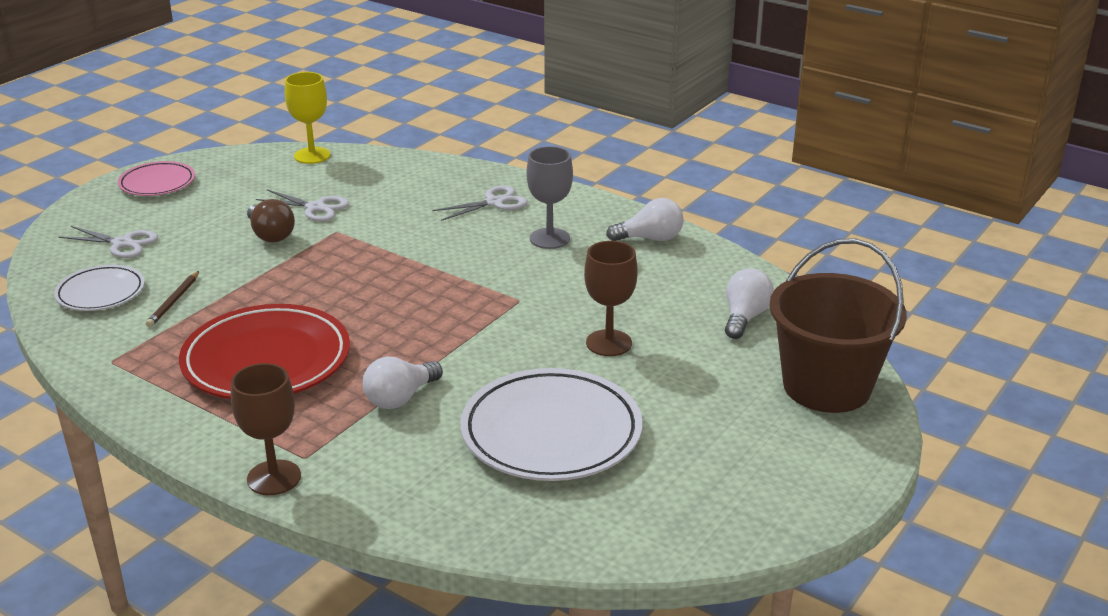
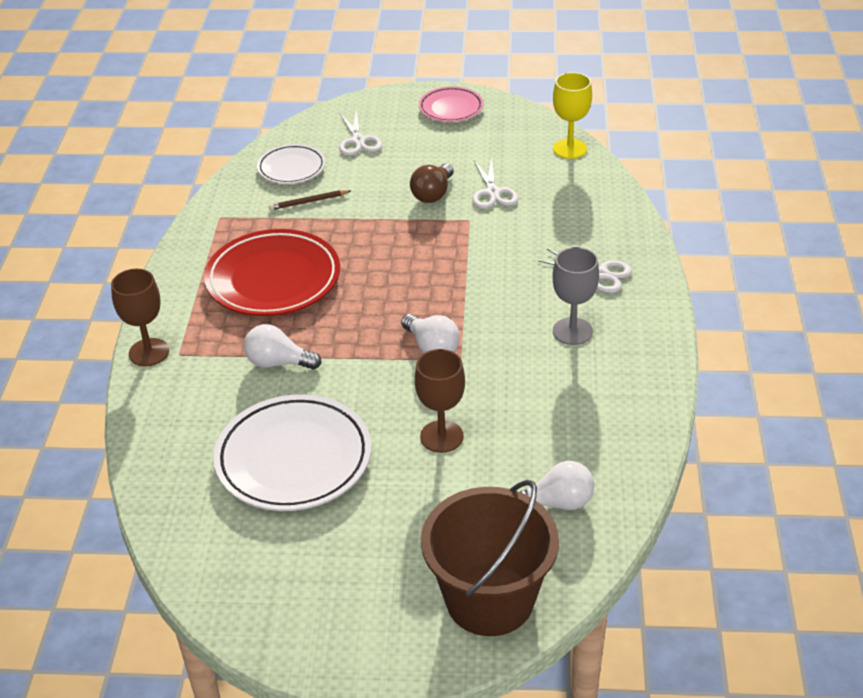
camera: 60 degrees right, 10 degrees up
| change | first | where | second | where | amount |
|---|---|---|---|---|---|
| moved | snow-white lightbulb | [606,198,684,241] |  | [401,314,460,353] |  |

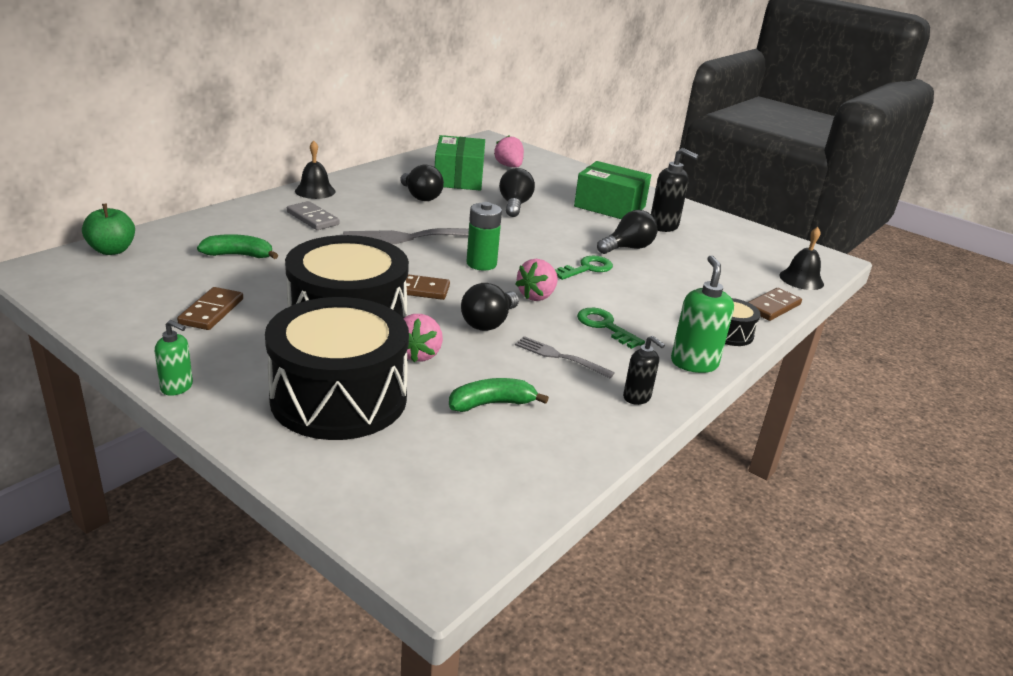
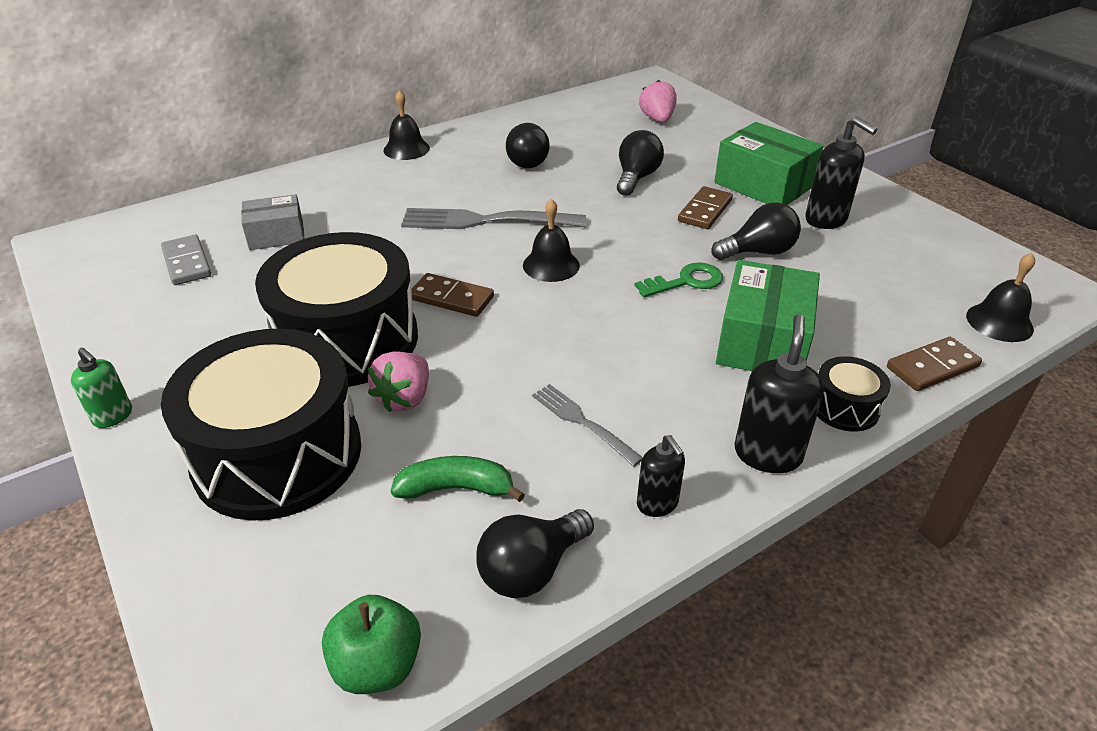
camera: 20 degrees right, 10 degrees up
| change | first | where | second | where | amount |
|---|---|---|---|---|---|
| removed | rose-pink strawberry | [515,259,558,301] |  |  |  |
| removed | emerald key | [577,308,645,349] |  |  |  |
| moved | emerald apple fruit | [82,203,135,255] |  | [322,595,421,694] |  |
| moved | russet domino piece | [177,287,243,330] |  | [678,186,733,229] |  |
| moved | grey domino piece | [287,201,339,230] |  | [161,235,211,285] |  |
| moved | emerald parcel | [435,135,485,190] |  | [716,260,820,371] |  |
| moved | jet-black lightbulb | [461,283,519,331] |  | [476,509,594,598] |  |
| replaced | emerald toy banana | [197,234,278,259] | grey parcel | [241,194,304,250] |  |
| replaced | emerald AA battery | [466,202,502,271] | jet-black hand bell | [523,199,580,282] |  |
| recoloured | emerald soap pump | [671,255,734,373] | jet-black soap pump | [735,314,824,473] |  |

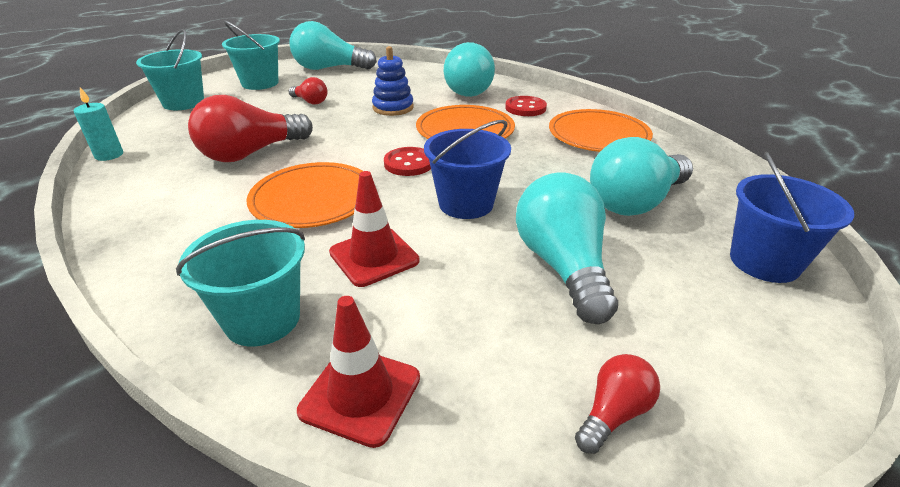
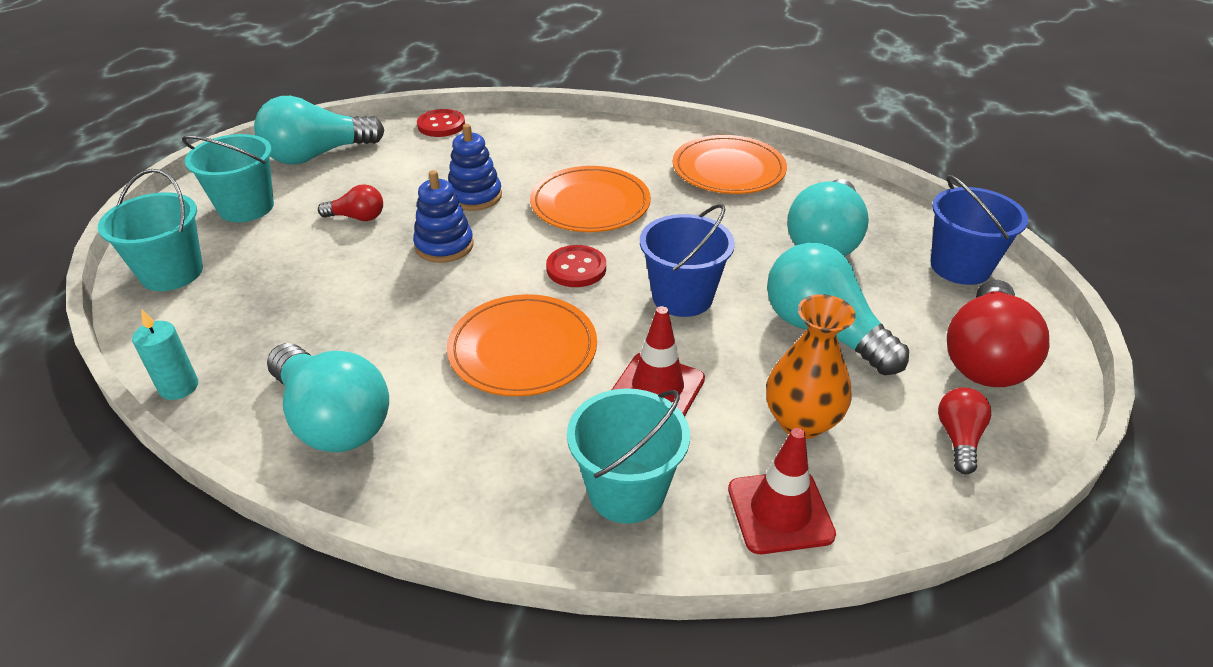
camera: 30 degrees left, 5 degrees up
| change | first | where | second | where | amount |
|---|---|---|---|---|---|
| added |  |  | blue ring stacker | [413,170,474,263] |  |
| added |  |  | orange vase | [766,294,856,439] |  |
| moved | scarlet lightbulb | [188,95,313,162] |  | [947,280,1049,387] |  |
| moved | teal lightbulb | [444,42,495,97] |  | [267,343,389,452] |  |
| moved | scarlet sewing button | [505,96,547,116] |  | [417,109,465,137] |  |

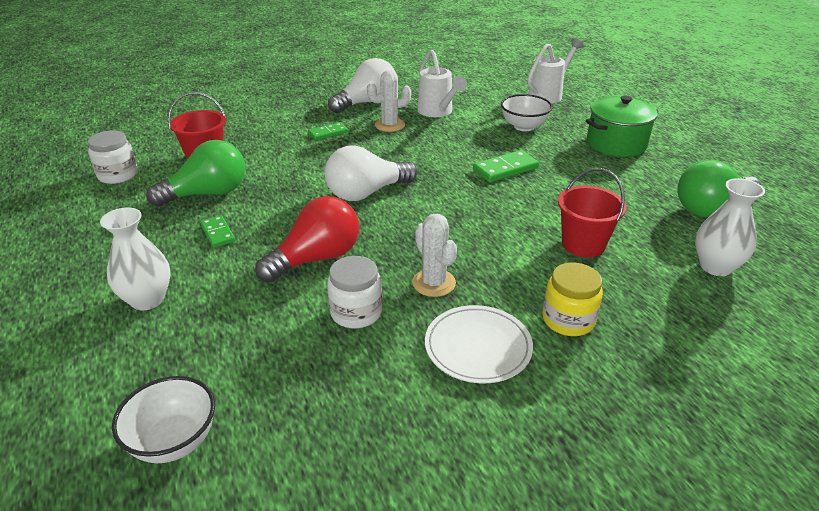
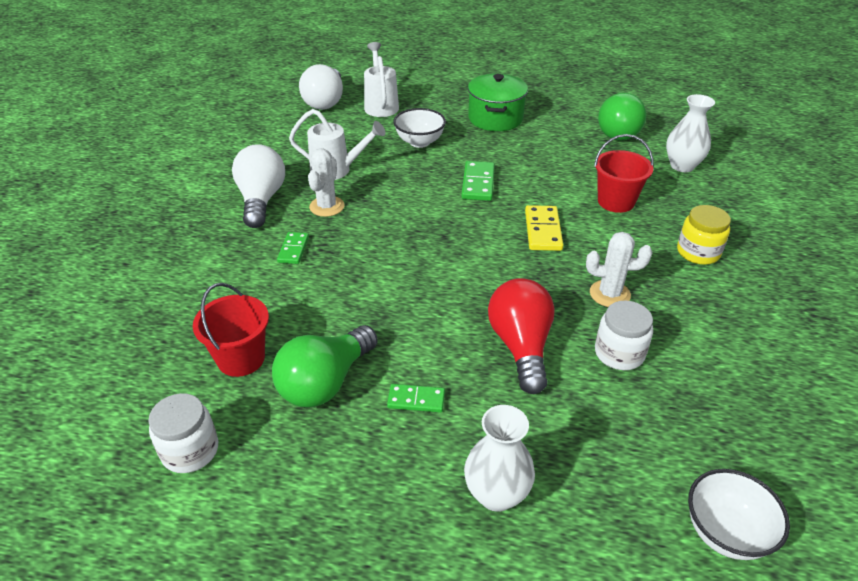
camera: 55 degrees left, 5 degrees up
| change | first | where | second | where | amount |
|---|---|---|---|---|---|
| removed | snow-white flat dish | [425,305,533,383] |  |  |  |
| added |  |  | golden domino piece | [525,205,563,251] |  |
| moved | snow-white lightbulb | [325,145,417,201] |  | [299,64,343,110] |  |
| turned | emerald lightbulb | [146,140,245,207] |  | [272,325,378,407] | 150 degrees counterclockwise |

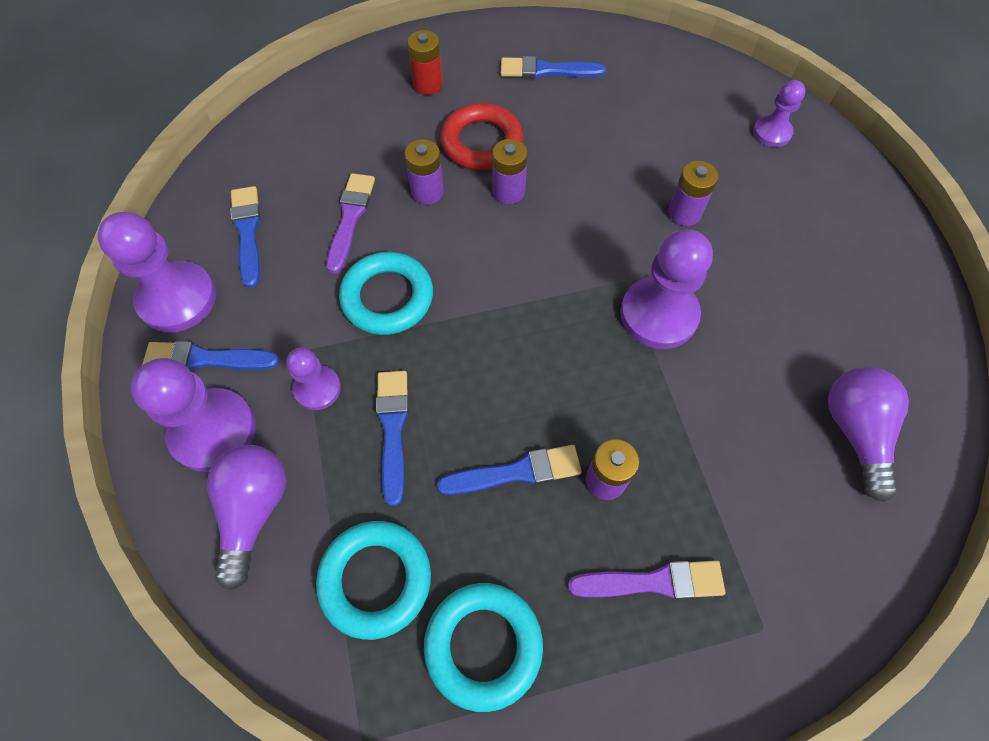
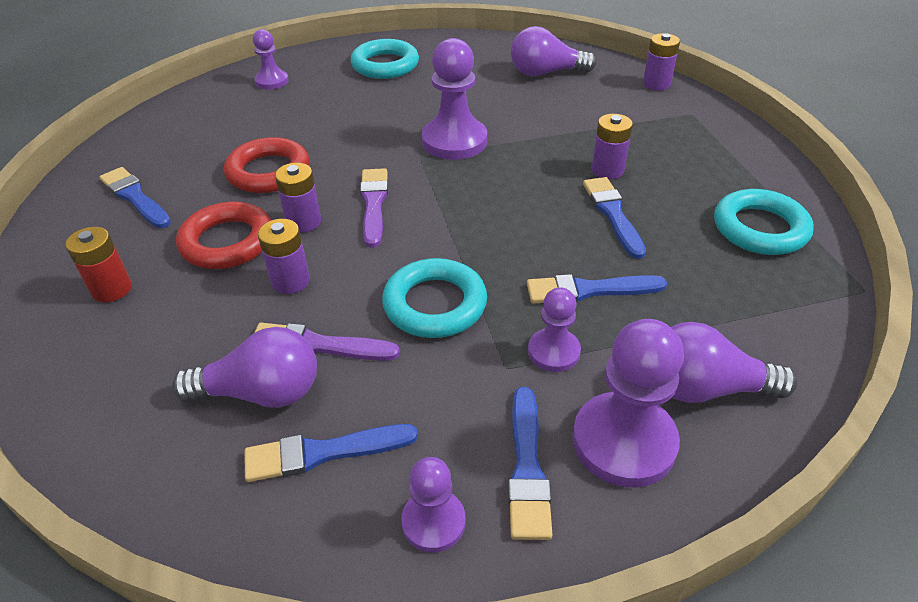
camera: 90 degrees left, 20 degrees down
| change | first | where | second | where | amount |
|---|---|---|---|---|---|
| added |  |  | purple lightbulb | [172,327,317,408] |  |
| added |  |  | scarlet ring | [224,137,309,193] |  |
| moved | teal ring | [316,521,431,640] |  | [350,39,419,79] |  |
| moved | purple brush | [568,560,725,599] |  | [360,168,388,248] |  |
| moved | purple AA battery | [668,160,718,226] |  | [643,33,680,91] |  |
| turned | blue brush | [501,56,606,78] |  | [100,167,171,228] | 135 degrees clockwise |
| resized | purple game pawn | [97,212,216,332] |  | [401,457,466,553] | x0.57 |

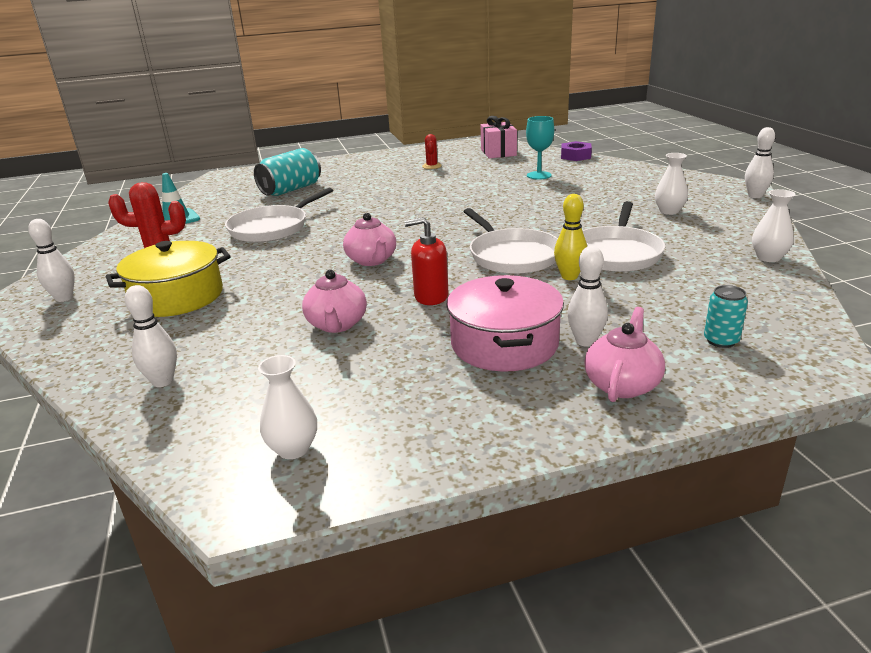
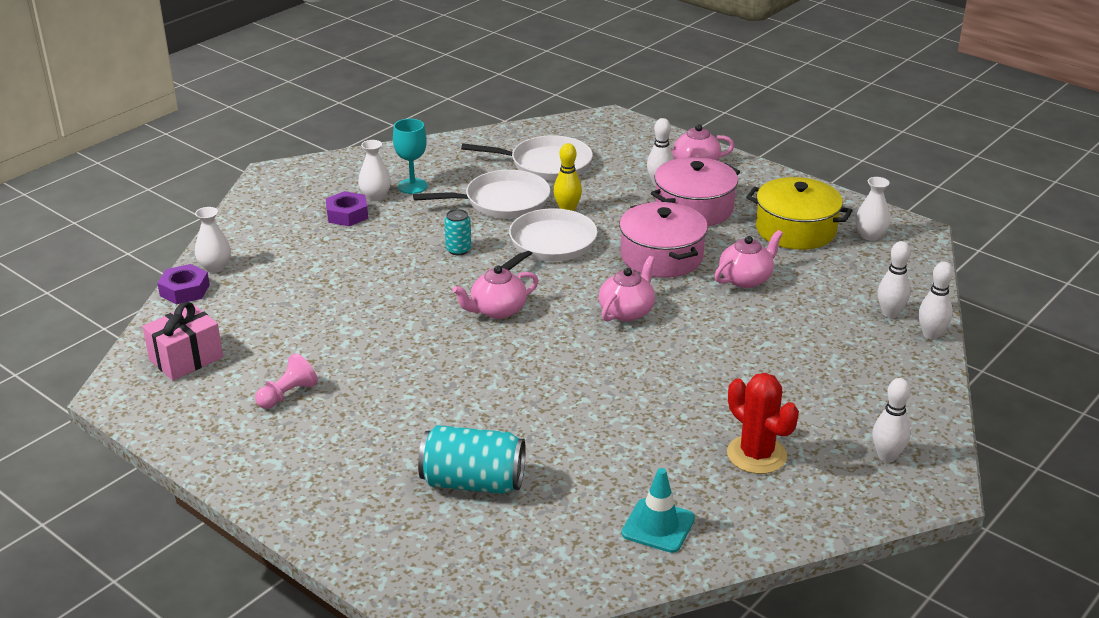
camera: 125 degrees left, 5 degrees up
| change | first | where | second | where | amount |
|---|---|---|---|---|---|
| added |  |  | purple hexagon nut | [326,191,368,226] |  |
| added |  |  | rose-pink tea pot | [452,265,539,319] |  |
| moved | golden cooking pot | [106,241,231,317] |  | [746,177,853,250] |  |
| moved | snow-white skillet | [225,188,333,242] |  | [461,135,593,181] |  |
| moved | teal chalice | [526,116,554,180] |  | [393,119,428,194] |  |
| moved | teal can | [704,285,748,348] |  | [444,209,471,255] |  |
| moved | snow-white tenpin | [745,127,775,198] |  | [919,262,953,340] |  |
| moved | snow-white vase | [752,189,796,262] |  | [195,207,231,273] |  |
| replaced | scarlet soap pump | [404,217,449,305] | rose-pink cooking pot | [619,202,708,278] |  |
| replaced | scarlet saguaro cactus | [422,134,442,169] | rose-pink game pawn | [255,353,318,409] |  |

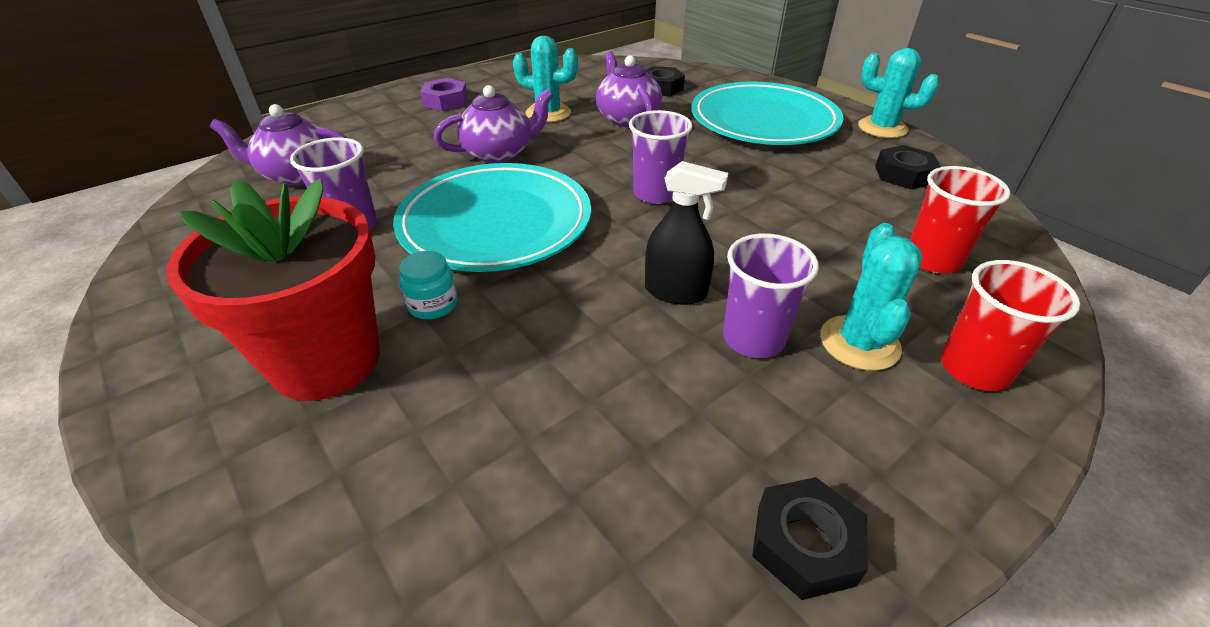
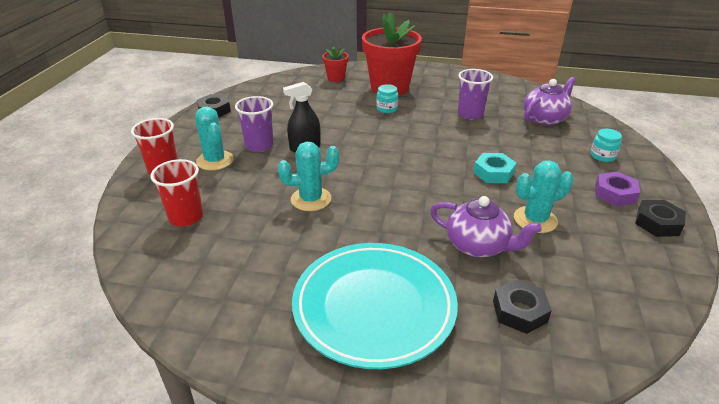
camera: 140 degrees right, 5 degrees down
| change | first | where | second | where | amount |
|---|---|---|---|---|---|
| removed | teal flat dish | [393,163,591,272] |  |  |  |
| removed | purple beaker | [629,110,693,204] |  |  |  |
| added |  |  | scarlet flower pot | [322,47,349,82] |  |
| added |  |  | teal preserve jar | [590,129,622,162] |  |
| moved | teal saguaro cactus | [858,48,939,138] |  | [278,142,339,211] |  |
| moved | jet-black hexagon nut | [875,145,941,189] |  | [635,200,686,237] |  |
| replaced | purple tea pot | [434,85,553,163] | teal hexagon nut | [474,153,516,183] |  |

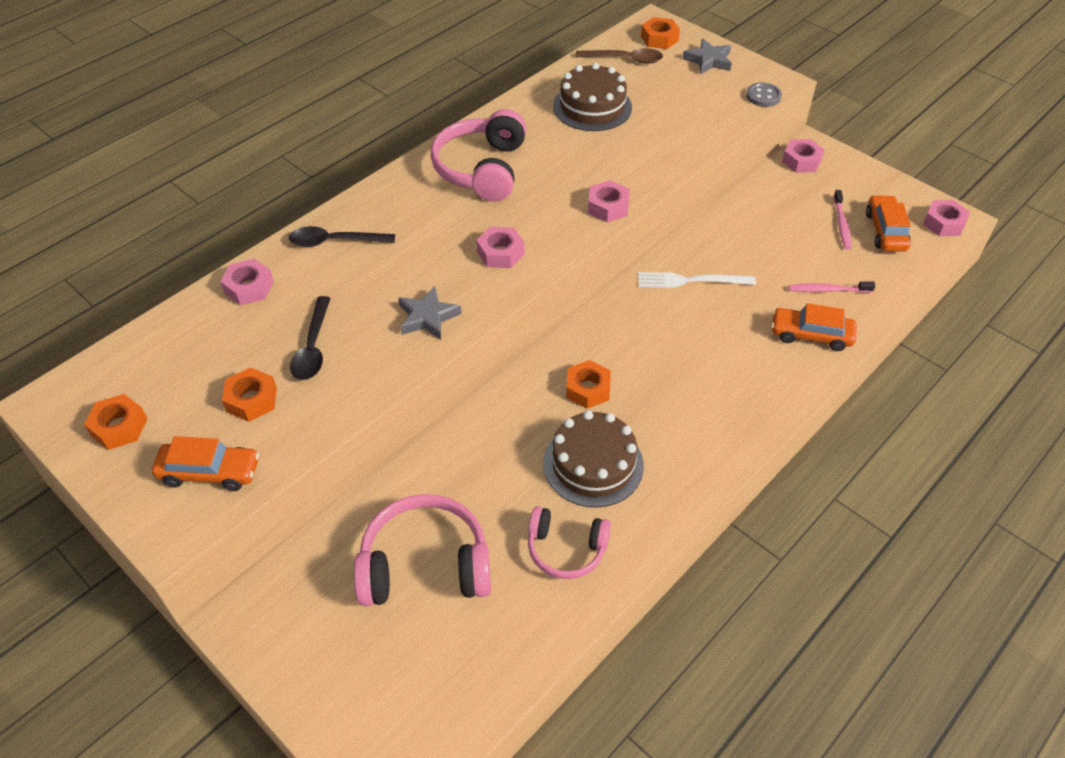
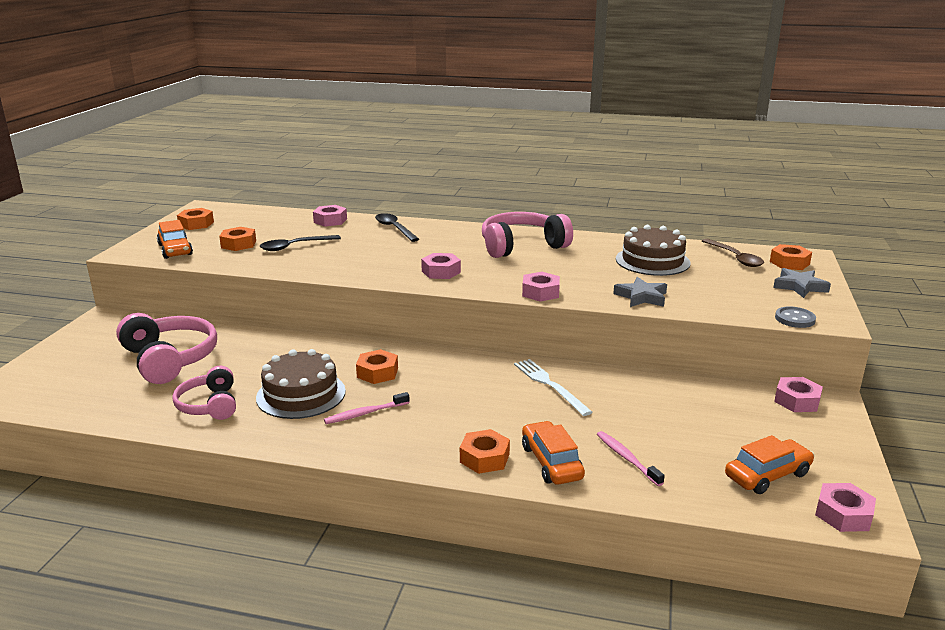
camera: 60 degrees right, 25 degrees down
| change | first | where | second | where | amount |
|---|---|---|---|---|---|
| added |  |  | orange hexagon nut | [460,429,510,474] |  |
| moved | grey five-pointed star | [398,286,462,340] |  | [613,277,667,307] |  |
| moved | rose-pink toothbrush | [834,190,851,249] |  | [324,392,410,424] |  |

